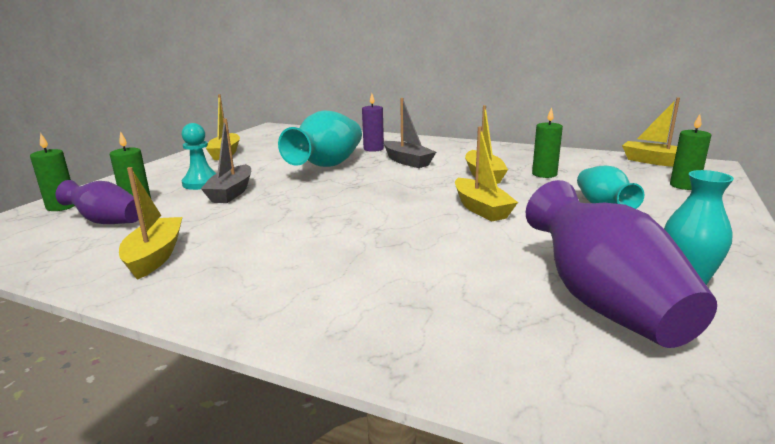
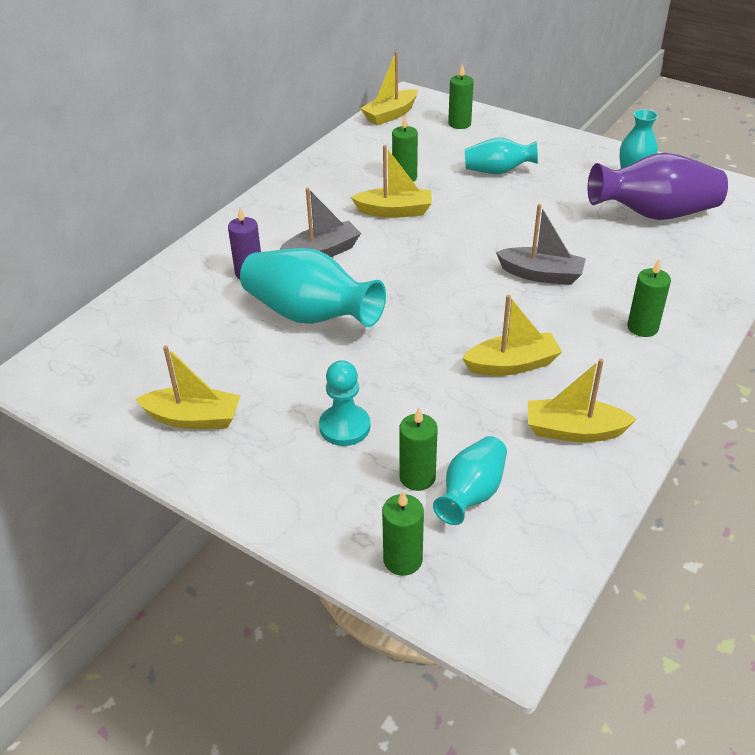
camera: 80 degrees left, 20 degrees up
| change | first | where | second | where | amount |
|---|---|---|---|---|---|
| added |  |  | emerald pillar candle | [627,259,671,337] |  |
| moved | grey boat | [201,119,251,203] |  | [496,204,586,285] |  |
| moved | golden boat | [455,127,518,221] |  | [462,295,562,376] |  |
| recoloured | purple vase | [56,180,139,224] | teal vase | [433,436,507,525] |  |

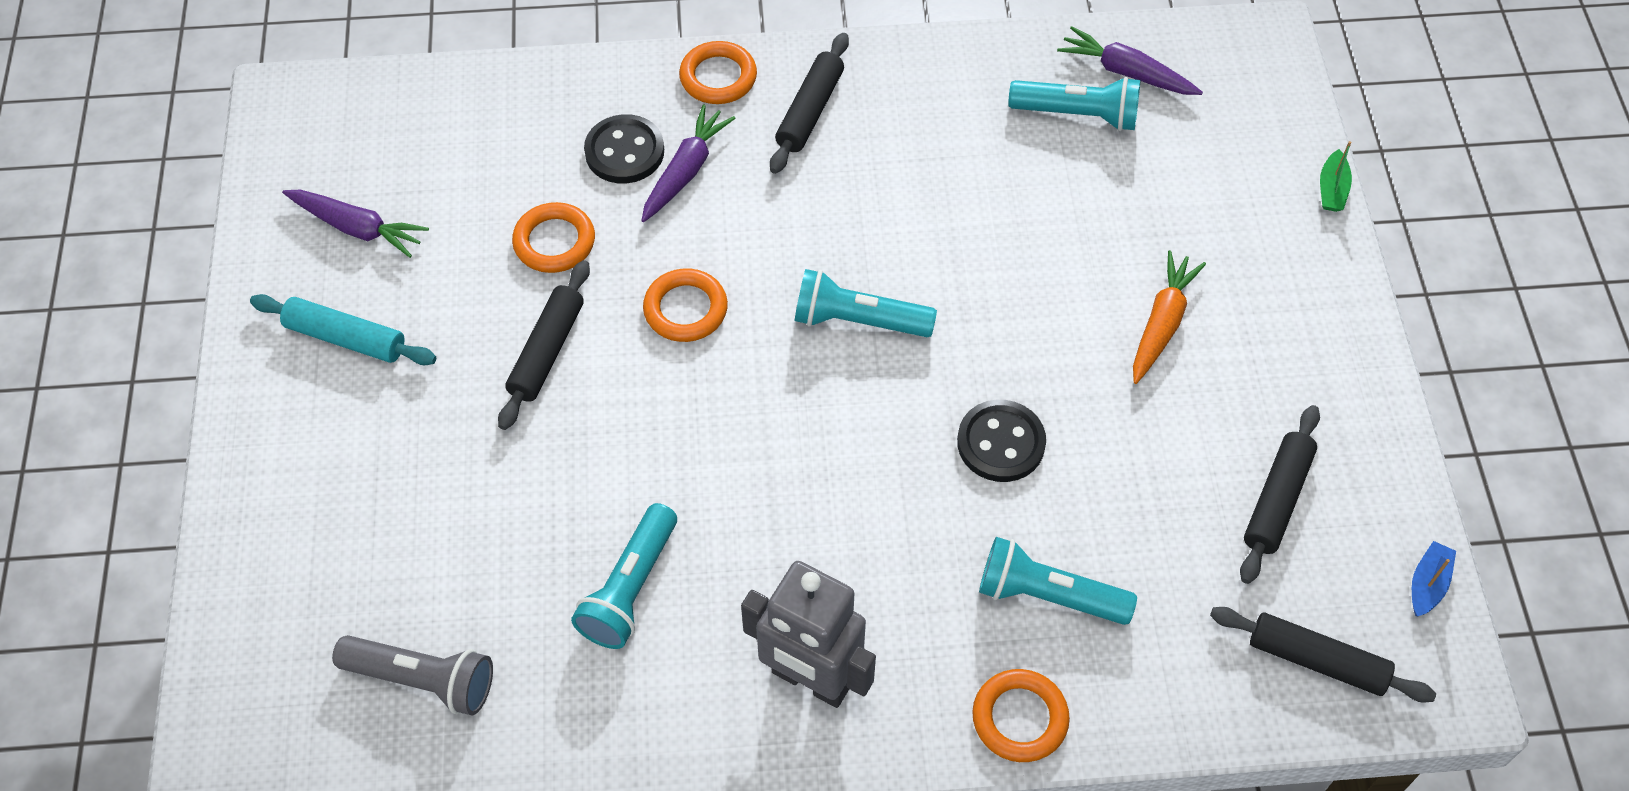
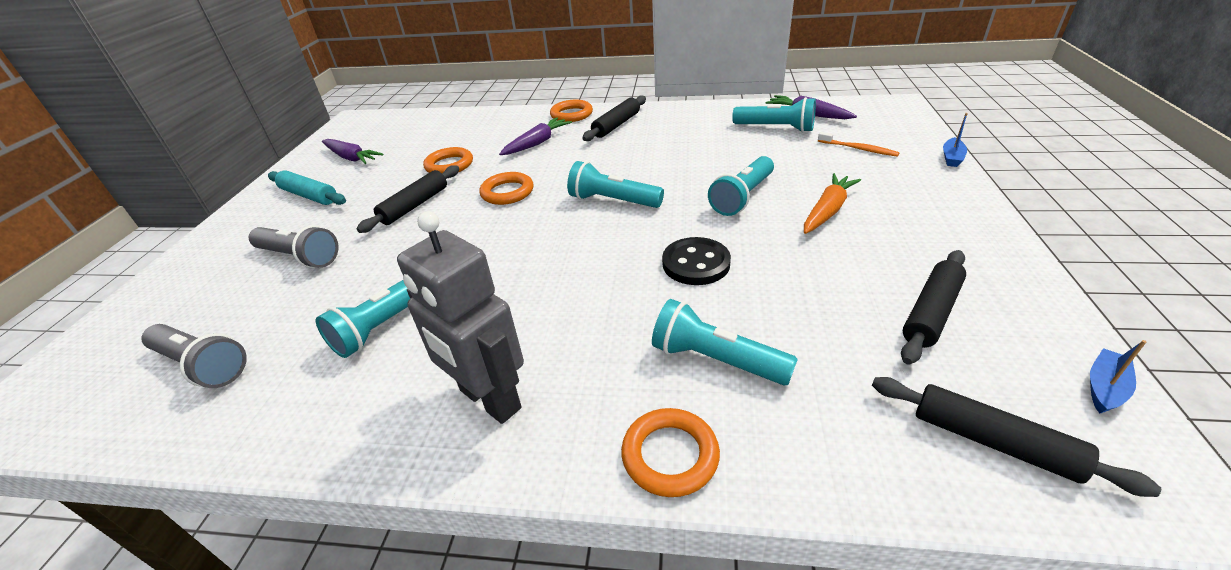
camera: 15 degrees right, 20 degrees down
| change | first | where | second | where | amount |
|---|---|---|---|---|---|
| removed | jet-black sewing button | [584,114,664,183] |  |  |  |
| added |  |  | grey flashlight | [249,225,338,268] |  |
| added |  |  | teal flashlight | [708,156,774,216] |  |
| added |  |  | orange toothbrush | [818,132,900,157] |  |
| recoloured | emerald boat | [1320,141,1352,212] | blue boat | [943,113,968,167] |  |

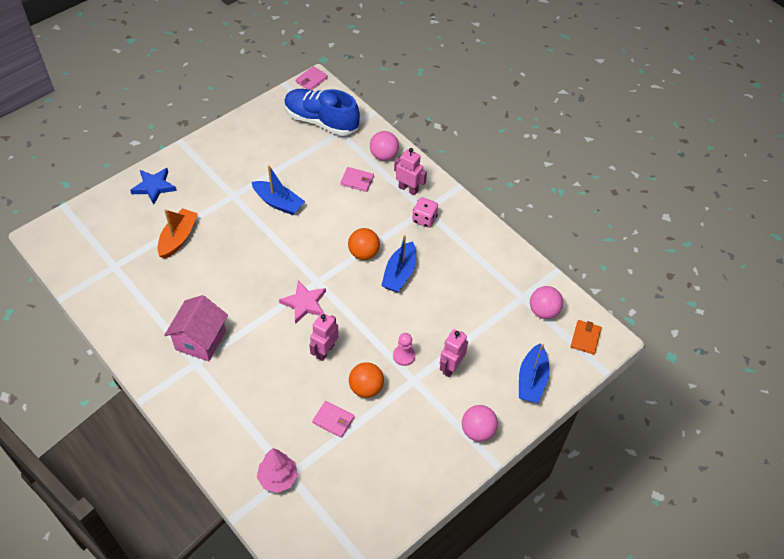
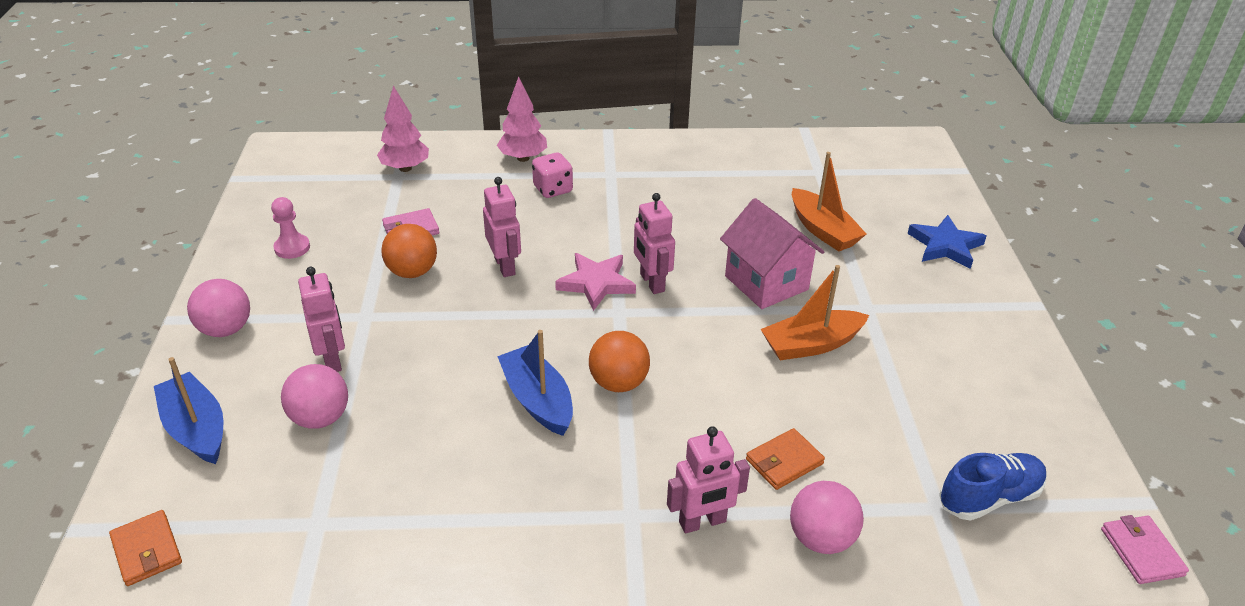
camera: 130 degrees right, 15 degrees down
| change | first | where | second | where | amount |
|---|---|---|---|---|---|
| added |  |  | rose-pink toy tree | [497,77,547,162] |  |
| added |  |  | rose-pink robot | [634,193,675,294] |  |
| moved | rose-pink toy house | [165,295,228,361] |  | [720,198,824,309] |  |
| moved | rose-pink game pawn | [393,333,415,366] |  | [271,197,310,259] |  |
| moved | rose-pink die | [412,197,438,227] |  | [532,152,573,198] |  |
| moved | rose-pink play ball | [530,286,563,319] |  | [281,364,348,429] |  |
| recoloured | blue boat | [252,165,305,215] | orange boat | [761,265,869,360] |  |
| recoloured | rose-pink card wallet | [340,167,374,192] | orange card wallet | [746,428,825,490] |  |
| resized | blue sneaker | [284,89,360,136] |  | [939,453,1047,521] | x0.62 |

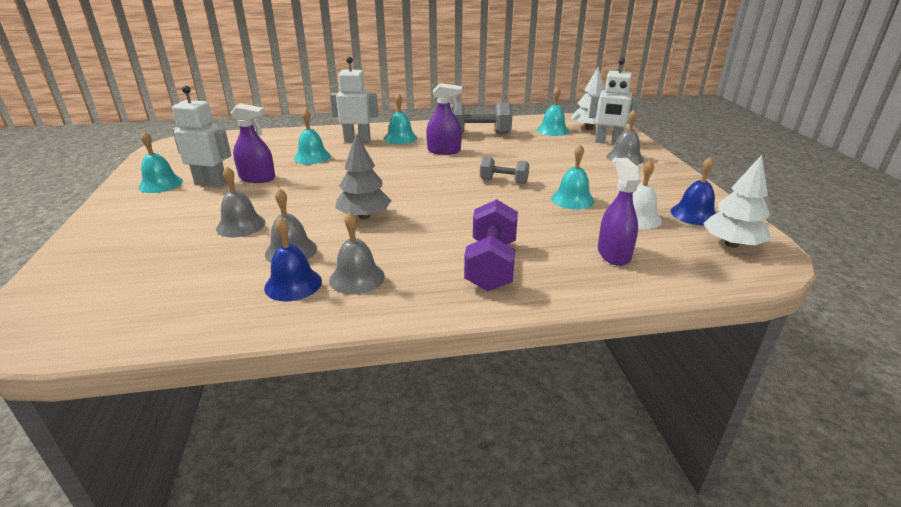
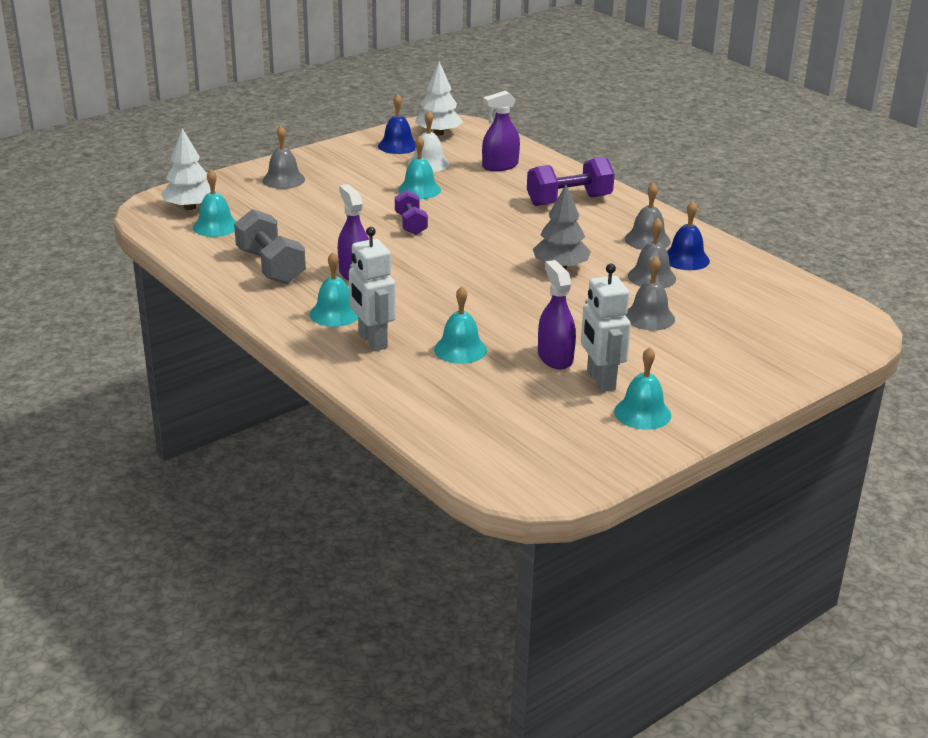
camera: 120 degrees left, 0 degrees up
| change | first | where | second | where | amount |
|---|---|---|---|---|---|
| removed | snow-white robot | [589,58,640,145] |  |  |  |
| recoloured | grey free weight | [480,157,529,184] | purple free weight | [395,190,428,235] |  |

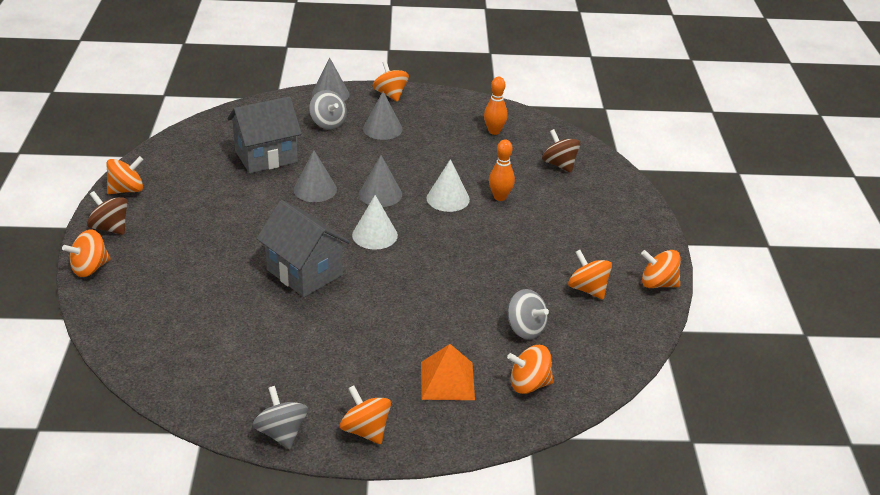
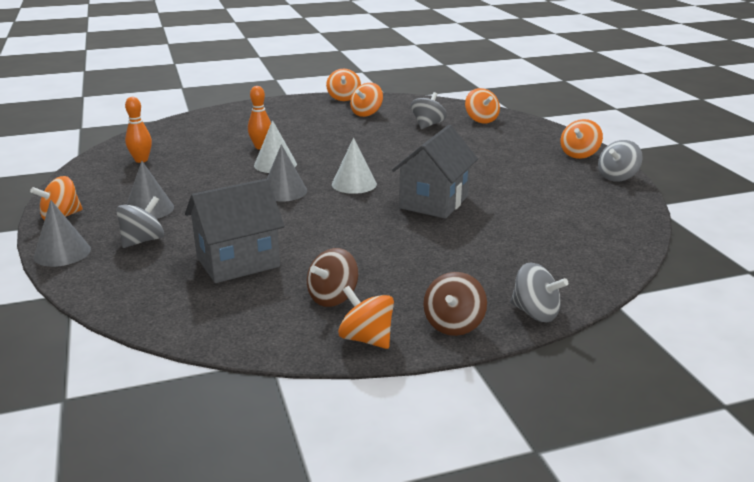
camera: 105 degrees left, 10 degrees down
| change | first | where | second | where | amount |
|---|---|---|---|---|---|
| removed | grey solid cone | [294,150,337,202] |  |  |  |
| removed | orange solid pyramid | [421,344,475,400] |  |  |  |
| moved | russet toy top | [542,129,580,173] |  | [307,248,358,307] |  |
| recoloured | orange toy top | [62,230,111,277] | grey toy top | [510,262,568,322] |  |
| turned | grey toy house | [227,96,302,173] |  | [185,179,284,283] | 75 degrees counterclockwise |

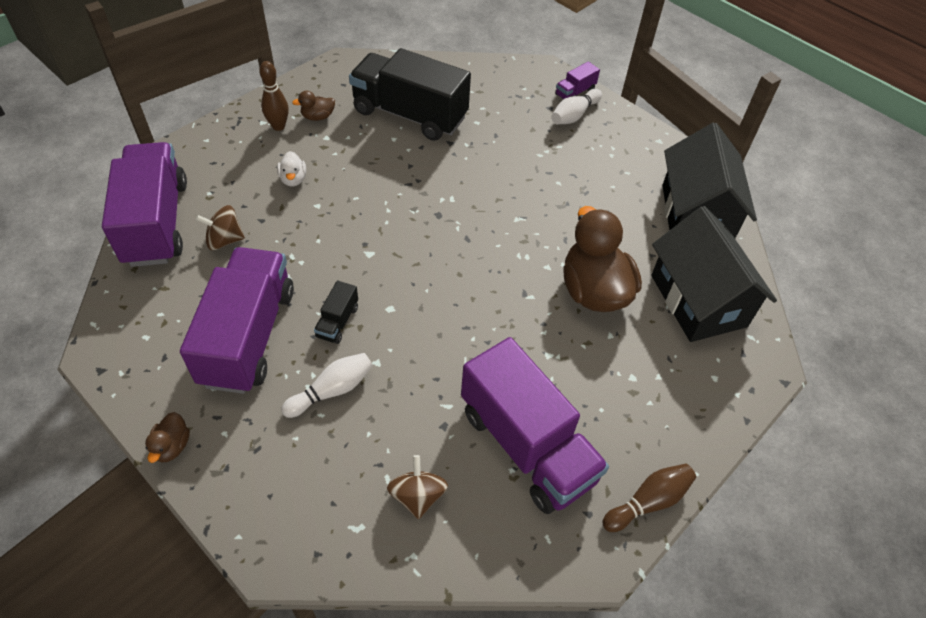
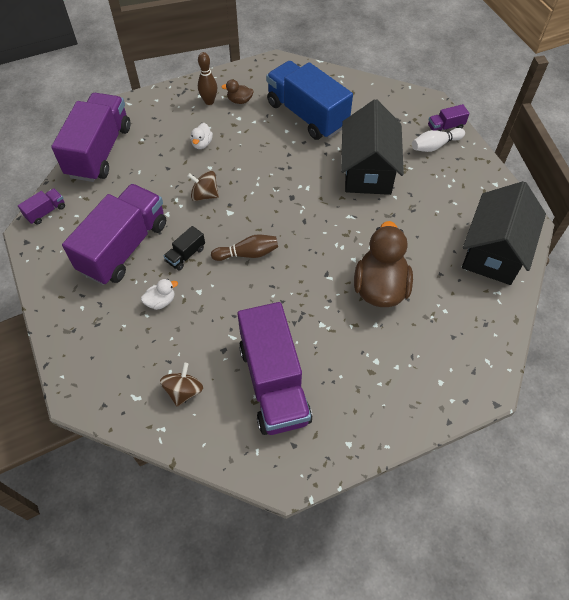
camera: 25 degrees right, 5 degrees up
| change | first | where | second | where | amount |
|---|---|---|---|---|---|
| removed | russet rubber duck | [145,412,190,463] |  |  |  |
| added |  |  | purple toy truck | [18,188,65,225] |  |
| moved | russet toy top | [196,205,245,250] |  | [187,171,219,201] |  |
| moved | russet tenpin | [602,464,696,532] |  | [211,234,278,261] |  |
| moved | jet-black toy house | [651,206,777,342] |  | [341,99,404,195] |  |
| replaced | snow-white tenpin | [281,353,373,418] | snow-white rubber duck | [141,279,178,310] |  |
| recoloured | jet-black toy truck | [349,48,471,141] | blue toy truck | [266,61,353,140] |  |

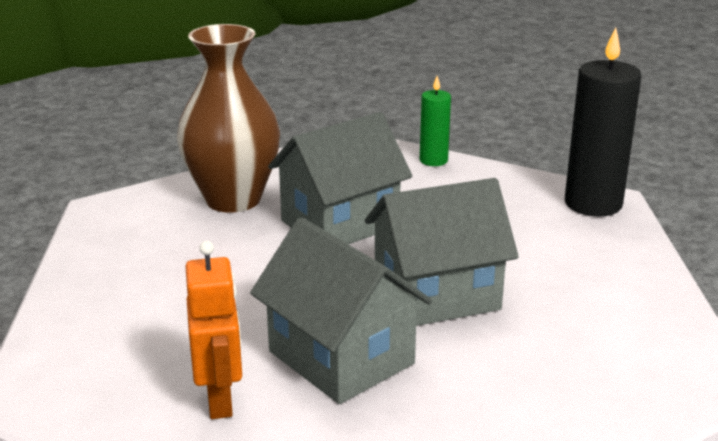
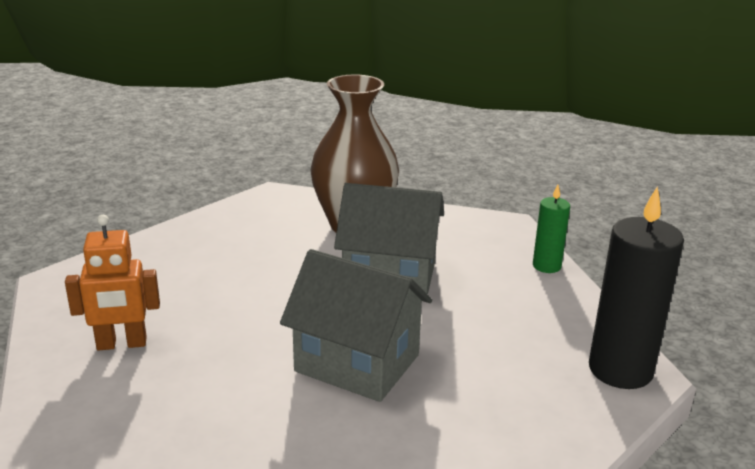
camera: 45 degrees right, 0 degrees up
| change | first | where | second | where | amount |
|---|---|---|---|---|---|
| removed | grey toy house | [250,217,432,404] |  |  |  |
| turned | orange robot | [185,241,242,419] |  | [65,215,160,351] | 45 degrees clockwise |

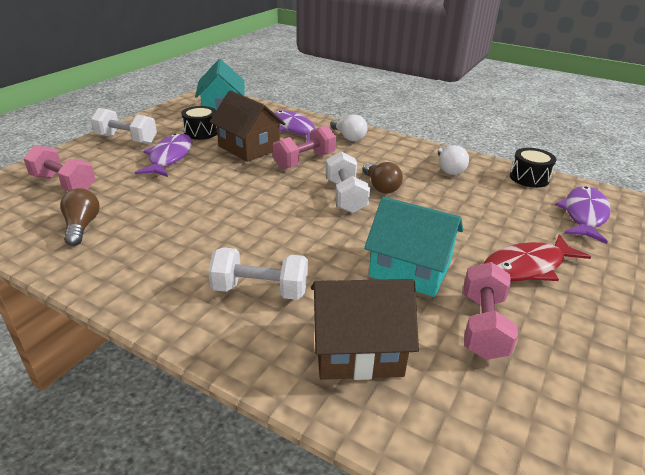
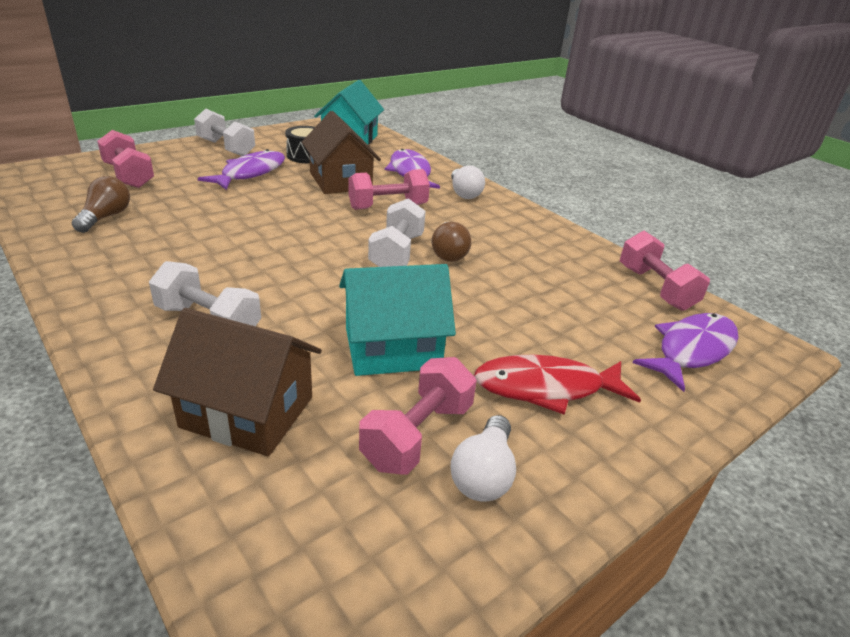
camera: 20 degrees right, 0 degrees up
| change | first | where | second | where | amount |
|---|---|---|---|---|---|
| moved | snow-white lightbulb | [438,145,469,175] |  | [450,415,516,501] |  |
| replaced | jet-black toy drum | [510,148,556,188] | rose-pink free weight | [620,231,710,311] |  |
| turned | teal toy house | [364,197,463,297] |  | [339,264,456,376] | 60 degrees counterclockwise |

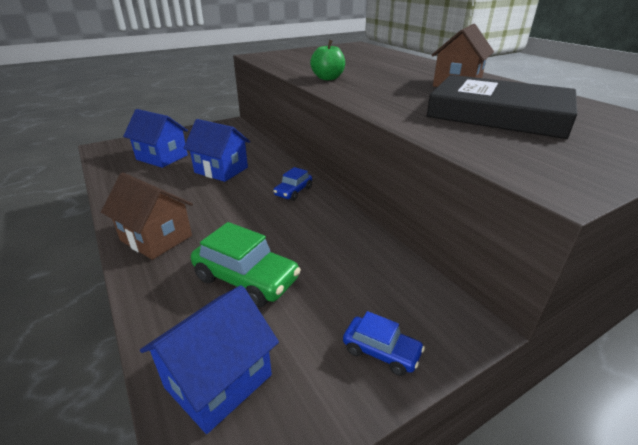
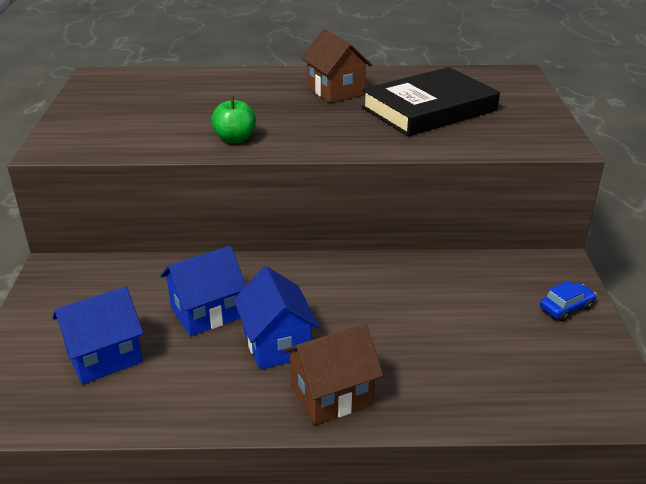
camera: 60 degrees left, 0 degrees up
| change | first | where | second | where | amount |
|---|---|---|---|---|---|
| removed | emerald car | [191,222,301,307] |  |  |  |
| removed | blue car | [273,167,312,201] |  |  |  |
| moved | blue toy house | [140,285,279,434] |  | [234,266,320,369] |  |

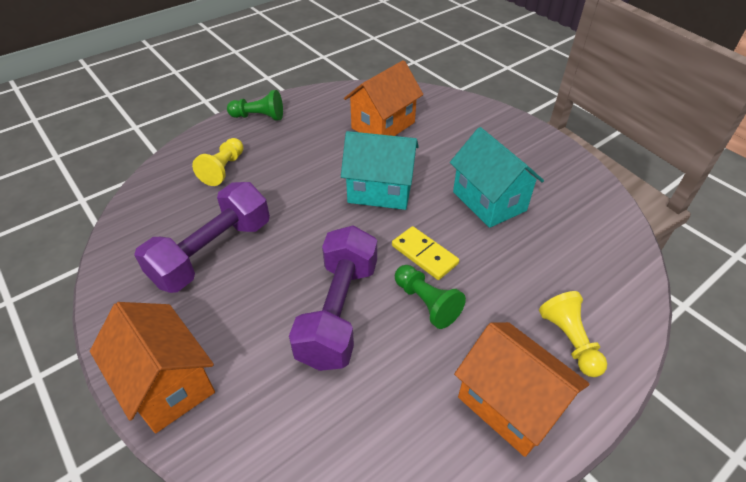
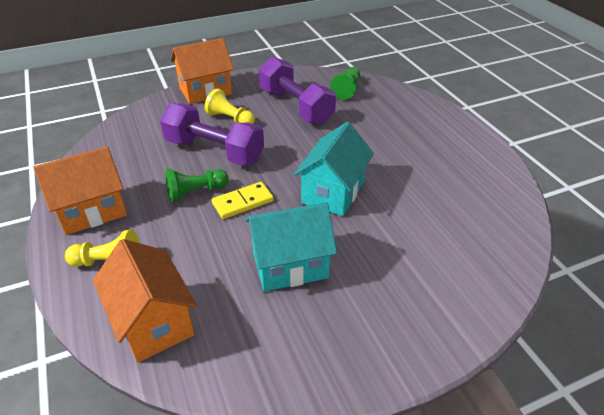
camera: 105 degrees right, 5 degrees down
| change | first | where | second | where | amount |
|---|---|---|---|---|---|
| moved | golden game pawn | [192,138,244,186] |  | [204,89,255,124] |  |
| moved | emerald game pawn | [227,90,283,121] |  | [330,67,360,100] |  |
| moved | orange toy house | [344,60,423,136] |  | [93,239,197,363] |  |

